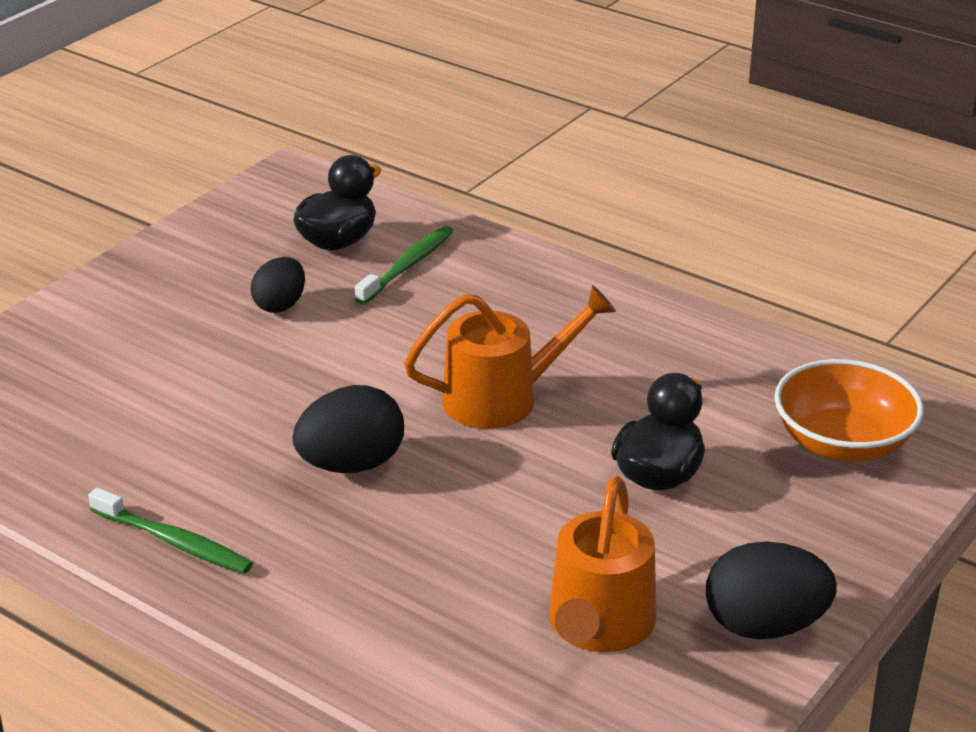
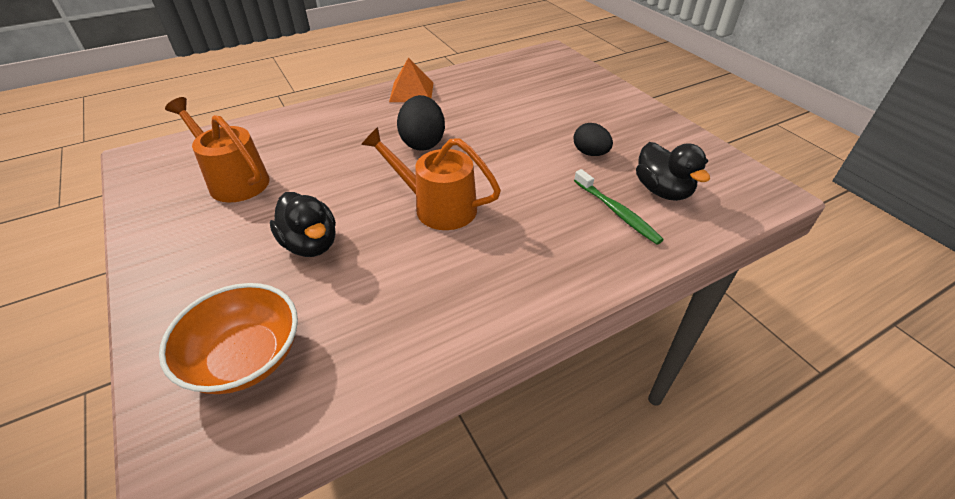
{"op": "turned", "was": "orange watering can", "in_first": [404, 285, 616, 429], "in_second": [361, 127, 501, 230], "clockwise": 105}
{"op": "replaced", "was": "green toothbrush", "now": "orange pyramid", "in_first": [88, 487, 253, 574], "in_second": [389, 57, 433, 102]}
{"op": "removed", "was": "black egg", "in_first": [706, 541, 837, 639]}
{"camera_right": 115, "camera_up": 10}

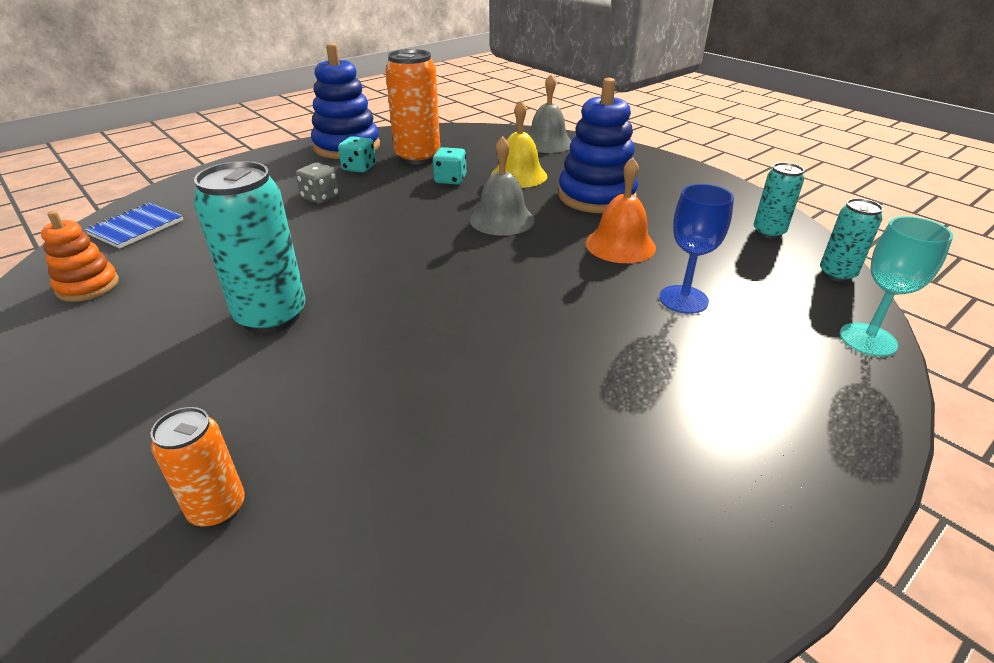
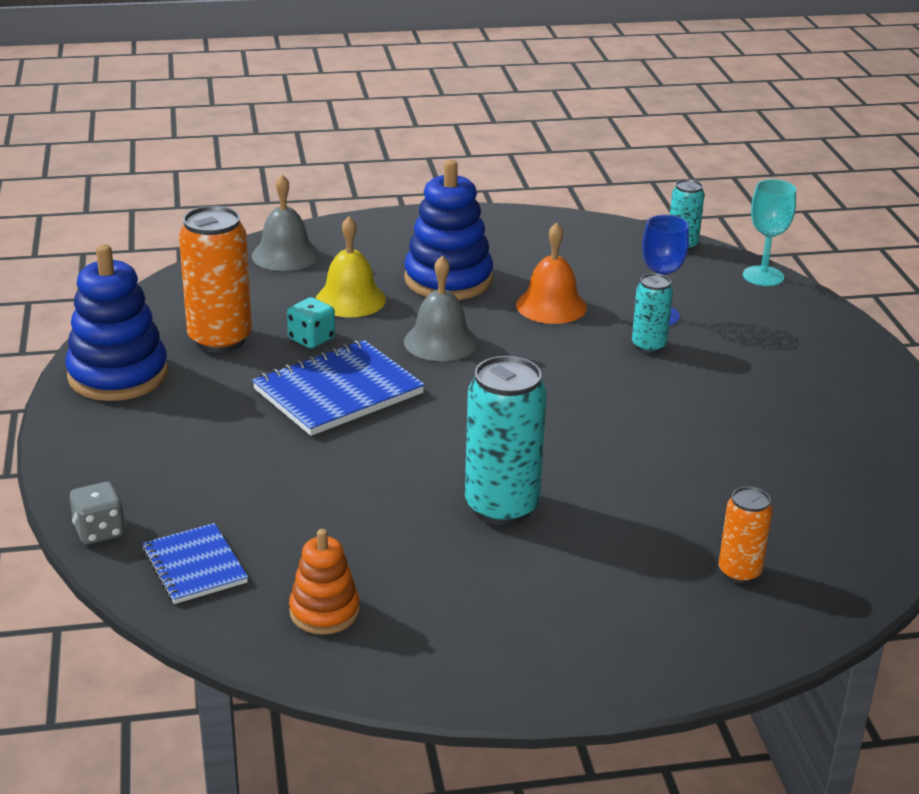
{"op": "moved", "was": "grey dice", "in_first": [296, 163, 340, 204], "in_second": [70, 482, 125, 545]}
{"op": "added", "now": "blue notebook", "in_second": [252, 340, 425, 436]}
{"op": "moved", "was": "turquoise can", "in_first": [754, 162, 804, 239], "in_second": [632, 273, 673, 353]}
{"op": "removed", "was": "turquoise dice", "in_first": [338, 136, 376, 173]}
{"camera_right": -60, "camera_up": -5}

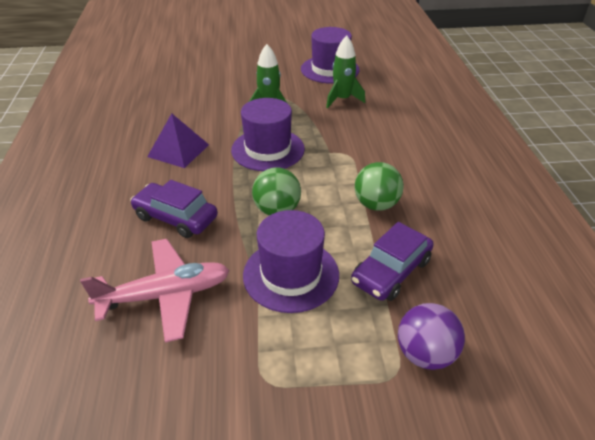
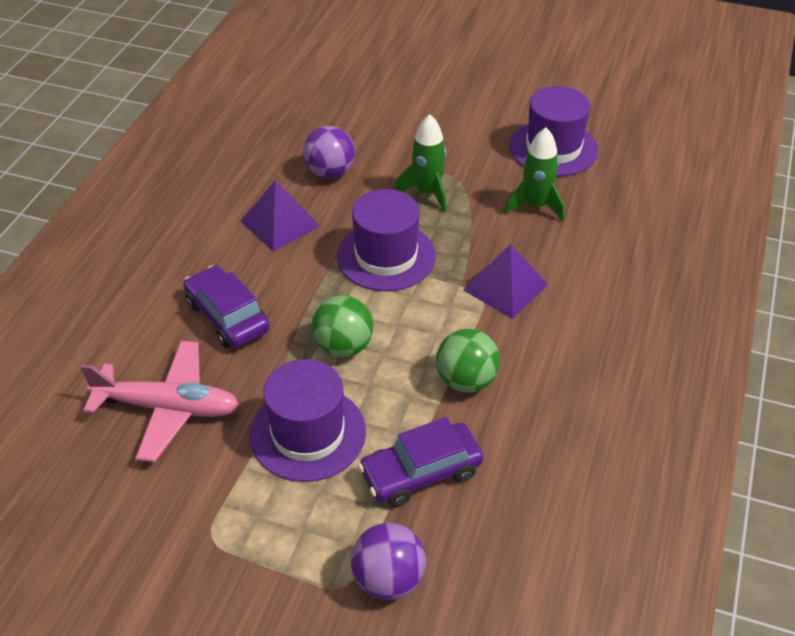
{"op": "added", "now": "purple ball", "in_second": [303, 126, 355, 179]}
{"op": "added", "now": "purple pyramid", "in_second": [463, 244, 548, 319]}
{"camera_right": 25, "camera_up": 5}

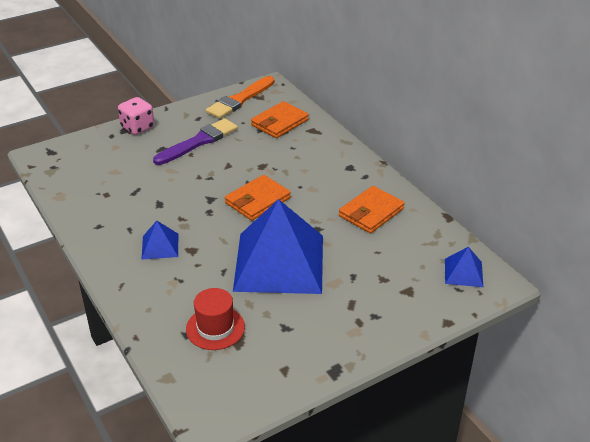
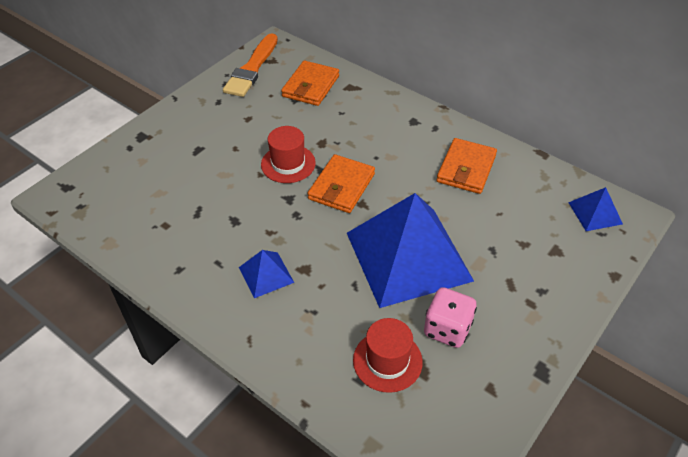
{"op": "added", "now": "red hat", "in_second": [261, 126, 316, 183]}
{"op": "moved", "was": "pink dice", "in_first": [118, 97, 154, 135], "in_second": [424, 287, 477, 348]}
{"op": "removed", "was": "purple brush", "in_first": [153, 118, 238, 165]}
{"camera_right": -20, "camera_up": 10}

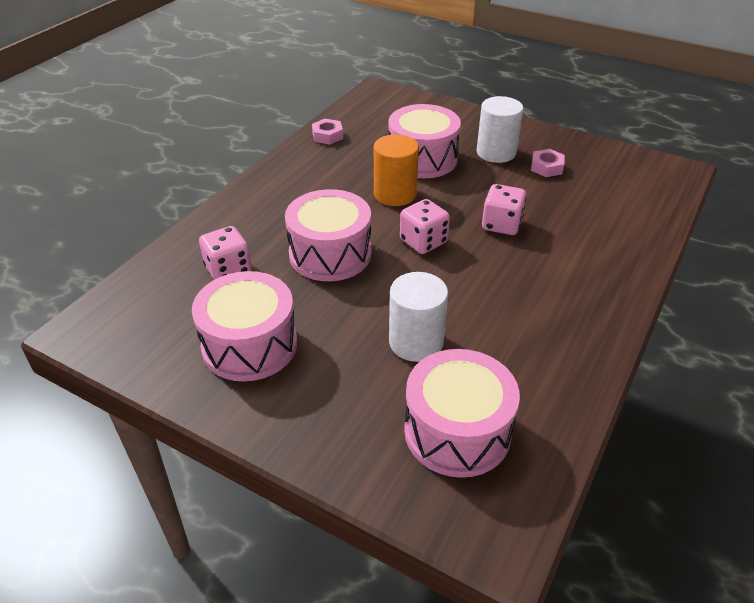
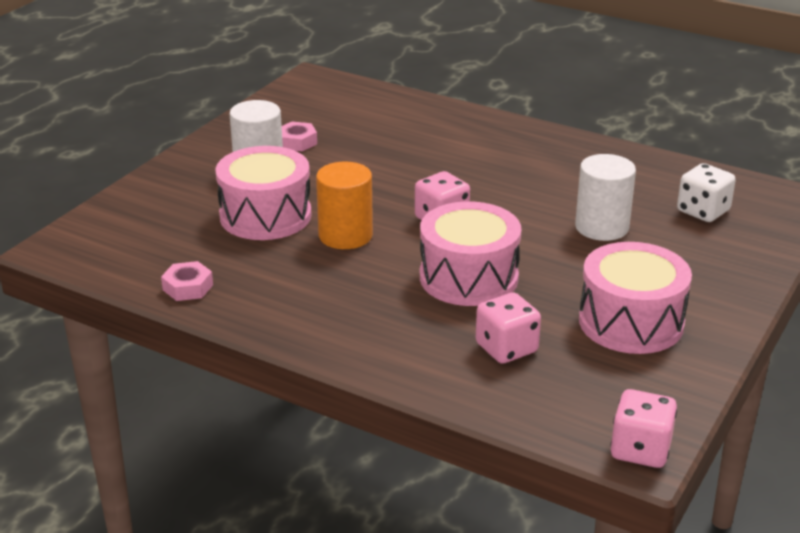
{"op": "moved", "was": "pink dice", "in_first": [482, 184, 527, 235], "in_second": [610, 389, 677, 468]}
{"op": "replaced", "was": "pink drum", "now": "white dice", "in_first": [404, 349, 520, 478], "in_second": [677, 163, 736, 222]}
{"camera_right": -90, "camera_up": -10}

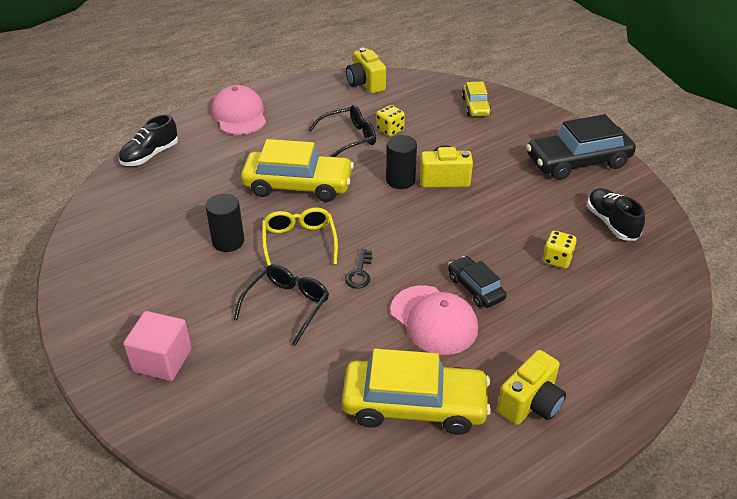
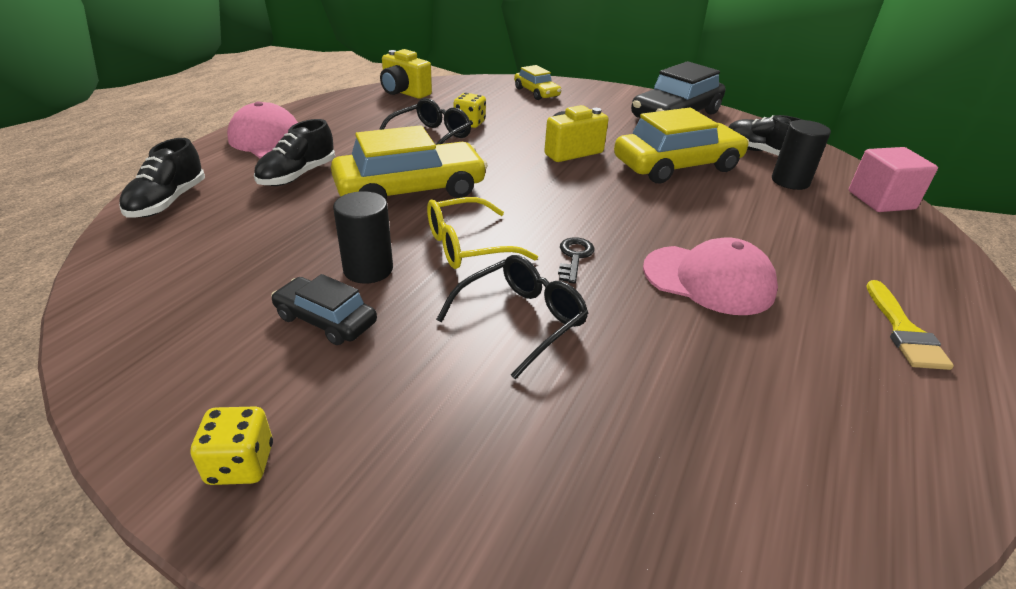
{"op": "moved", "was": "yellow dice", "in_first": [543, 231, 577, 269], "in_second": [190, 406, 273, 485]}
{"op": "added", "now": "black shoe", "in_second": [254, 119, 335, 186]}
{"op": "moved", "was": "black car", "in_first": [448, 256, 507, 308], "in_second": [271, 274, 377, 345]}
{"op": "turned", "was": "yellow glasses", "in_first": [262, 208, 338, 266], "in_second": [427, 197, 538, 269], "clockwise": -75}
{"op": "turned", "was": "black glasses", "in_first": [234, 264, 329, 346], "in_second": [436, 255, 589, 379], "clockwise": 45}
{"op": "turned", "was": "black key", "in_first": [345, 249, 373, 289], "in_second": [558, 237, 595, 284], "clockwise": -150}
{"op": "moved", "was": "yellow car", "in_first": [342, 349, 491, 435], "in_second": [614, 108, 749, 183]}
{"op": "moved", "was": "black cylinder", "in_first": [386, 135, 417, 189], "in_second": [772, 120, 831, 190]}
{"op": "moved", "was": "pink cube", "in_first": [123, 311, 192, 381], "in_second": [849, 147, 938, 212]}
{"op": "replaced", "was": "yellow camera", "now": "yellow brush", "in_first": [497, 350, 566, 425], "in_second": [866, 280, 954, 370]}
{"camera_right": -30, "camera_up": -5}

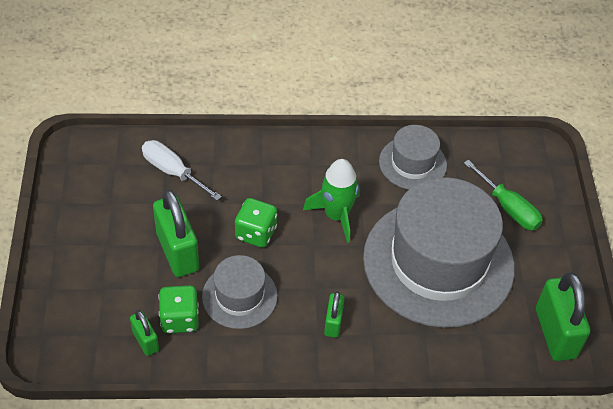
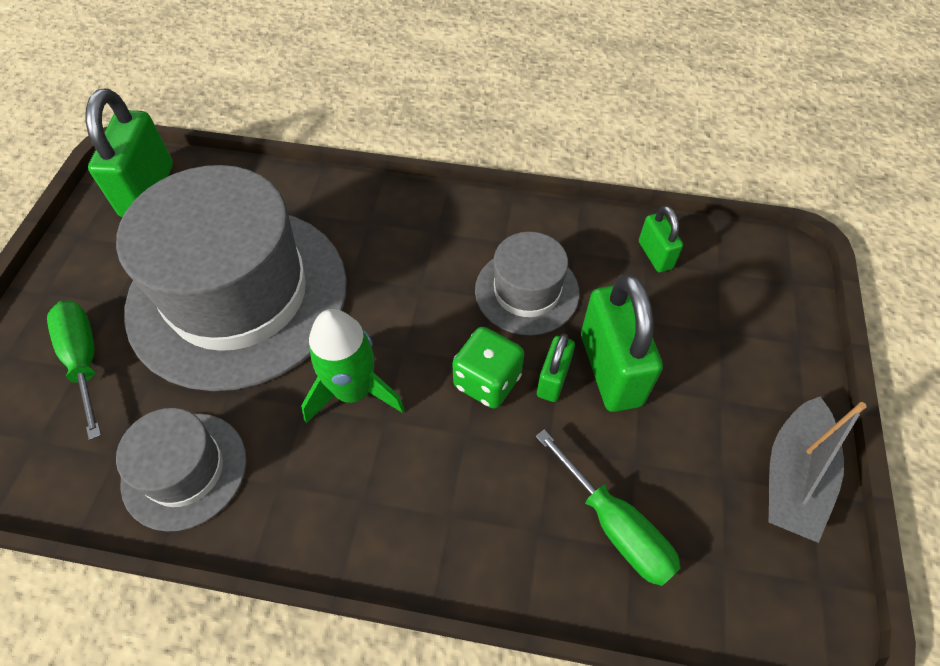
{"op": "recoloured", "was": "white screwdriver", "now": "green screwdriver", "in_first": [142, 140, 222, 201], "in_second": [536, 429, 681, 586]}
{"op": "moved", "was": "green padlock", "in_first": [324, 291, 345, 338], "in_second": [537, 333, 575, 402]}
{"op": "added", "now": "grey boat", "in_second": [769, 396, 867, 543]}
{"op": "removed", "was": "green dice", "in_first": [158, 285, 199, 333]}
{"camera_right": -165, "camera_up": 5}

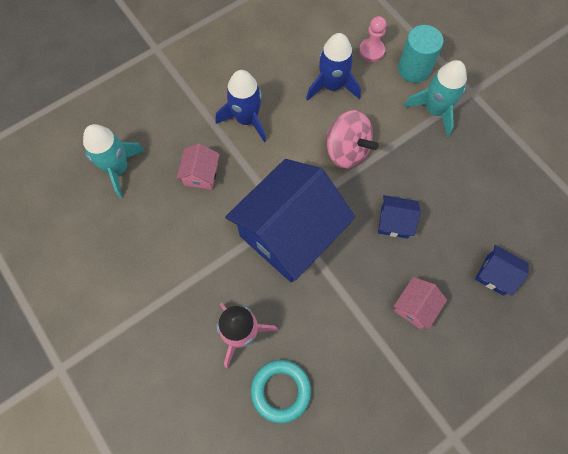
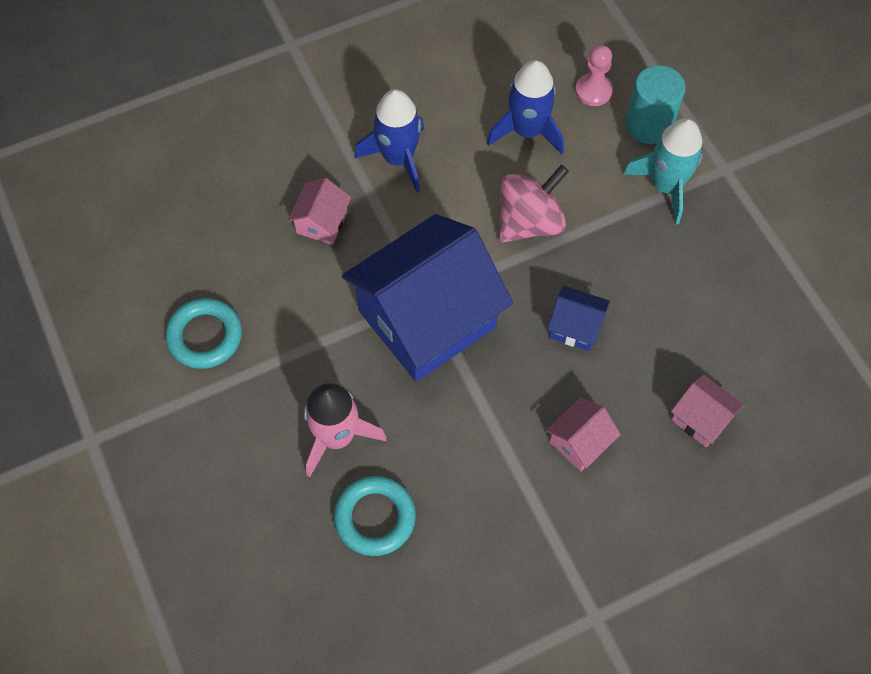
{"op": "added", "now": "turquoise ring", "in_second": [165, 298, 242, 369]}
{"op": "turned", "was": "pink spinning top", "in_first": [326, 110, 379, 169], "in_second": [499, 165, 569, 243], "clockwise": -90}
{"op": "recoloured", "was": "blue house", "now": "pink house", "in_first": [475, 245, 529, 296], "in_second": [671, 374, 744, 447]}
{"op": "removed", "was": "turquoise rocket", "in_first": [83, 124, 145, 198]}
{"camera_right": 10, "camera_up": -5}

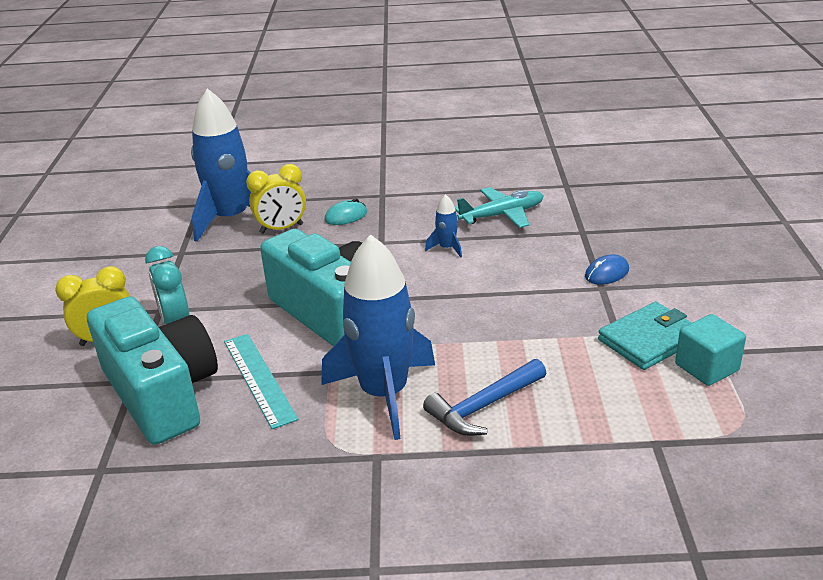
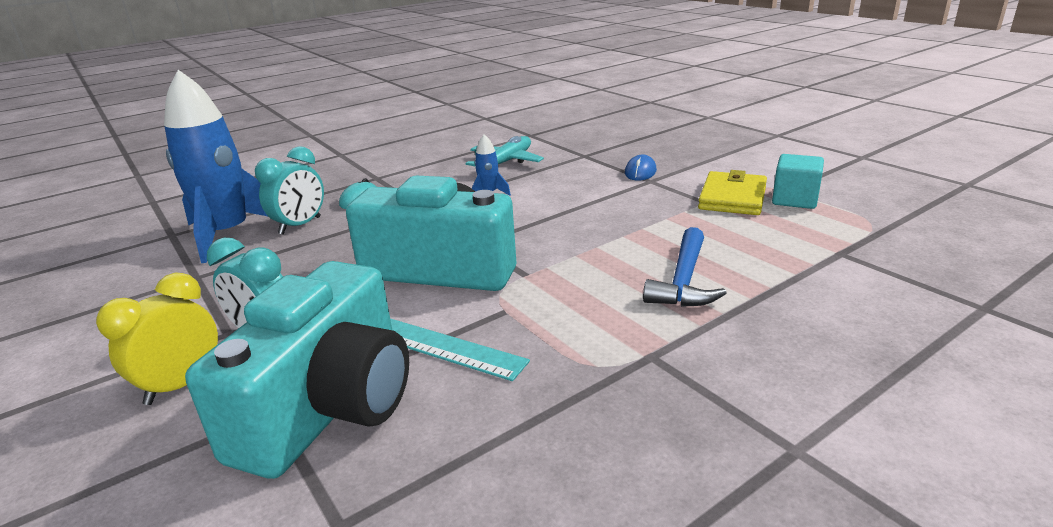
{"op": "turned", "was": "turquoise camera", "in_first": [87, 296, 218, 445], "in_second": [185, 261, 409, 479], "clockwise": 90}
{"op": "recoloured", "was": "yellow clock", "now": "turquoise clock", "in_first": [246, 164, 306, 234], "in_second": [255, 146, 324, 235]}
{"op": "recoloured", "was": "turquoise wallet", "now": "yellow wallet", "in_first": [598, 302, 692, 370], "in_second": [698, 170, 767, 215]}
{"op": "removed", "was": "blue rocket", "in_first": [321, 234, 435, 440]}
{"camera_right": -35, "camera_up": -5}

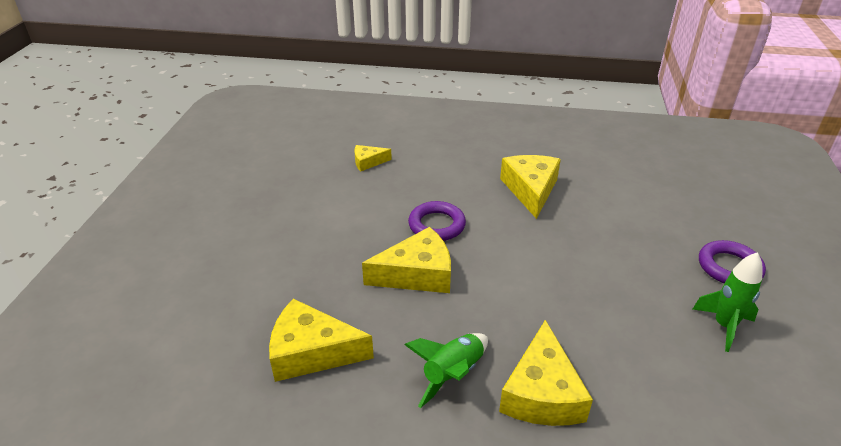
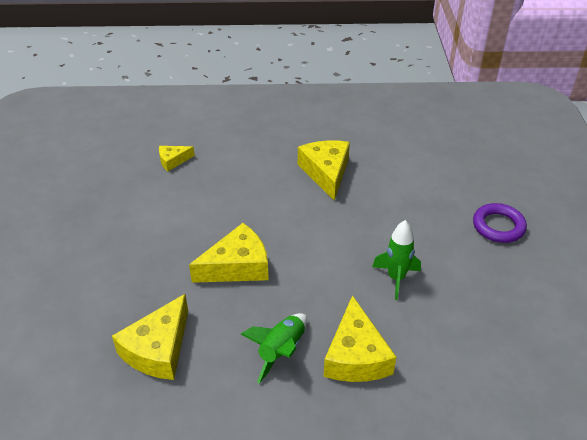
{"op": "turned", "was": "yellow cheese", "in_first": [269, 299, 374, 382], "in_second": [112, 294, 188, 380], "clockwise": -60}
{"op": "moved", "was": "green rocket", "in_first": [693, 252, 762, 352], "in_second": [372, 220, 421, 300]}
{"op": "removed", "was": "purple ring", "in_first": [408, 201, 466, 241]}
{"camera_right": -10, "camera_up": 5}

